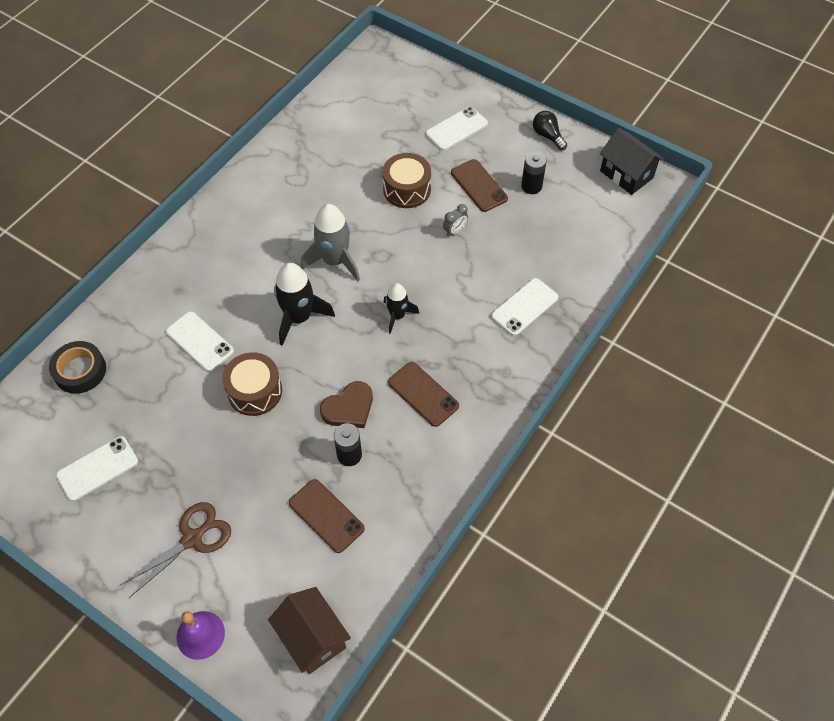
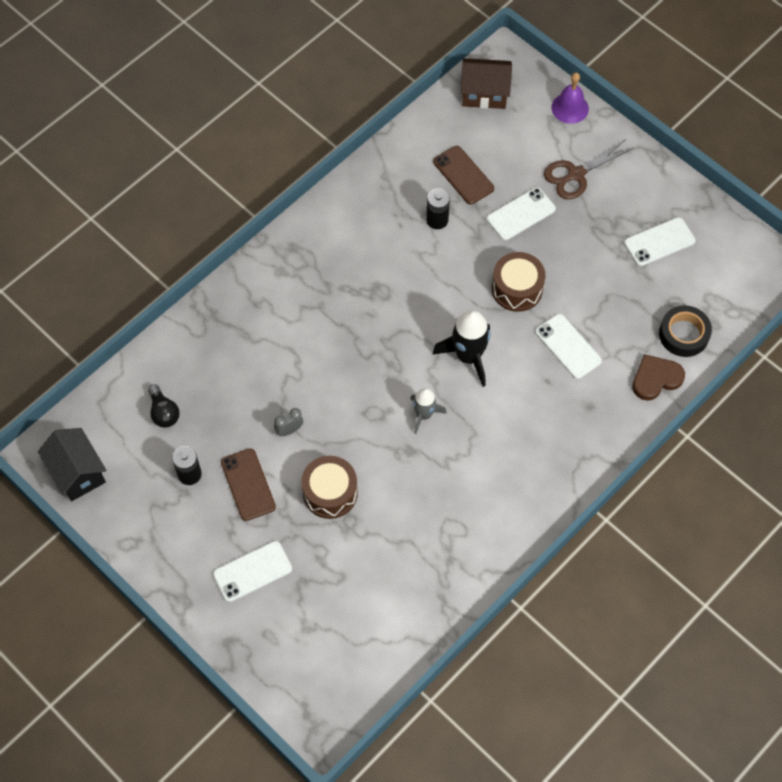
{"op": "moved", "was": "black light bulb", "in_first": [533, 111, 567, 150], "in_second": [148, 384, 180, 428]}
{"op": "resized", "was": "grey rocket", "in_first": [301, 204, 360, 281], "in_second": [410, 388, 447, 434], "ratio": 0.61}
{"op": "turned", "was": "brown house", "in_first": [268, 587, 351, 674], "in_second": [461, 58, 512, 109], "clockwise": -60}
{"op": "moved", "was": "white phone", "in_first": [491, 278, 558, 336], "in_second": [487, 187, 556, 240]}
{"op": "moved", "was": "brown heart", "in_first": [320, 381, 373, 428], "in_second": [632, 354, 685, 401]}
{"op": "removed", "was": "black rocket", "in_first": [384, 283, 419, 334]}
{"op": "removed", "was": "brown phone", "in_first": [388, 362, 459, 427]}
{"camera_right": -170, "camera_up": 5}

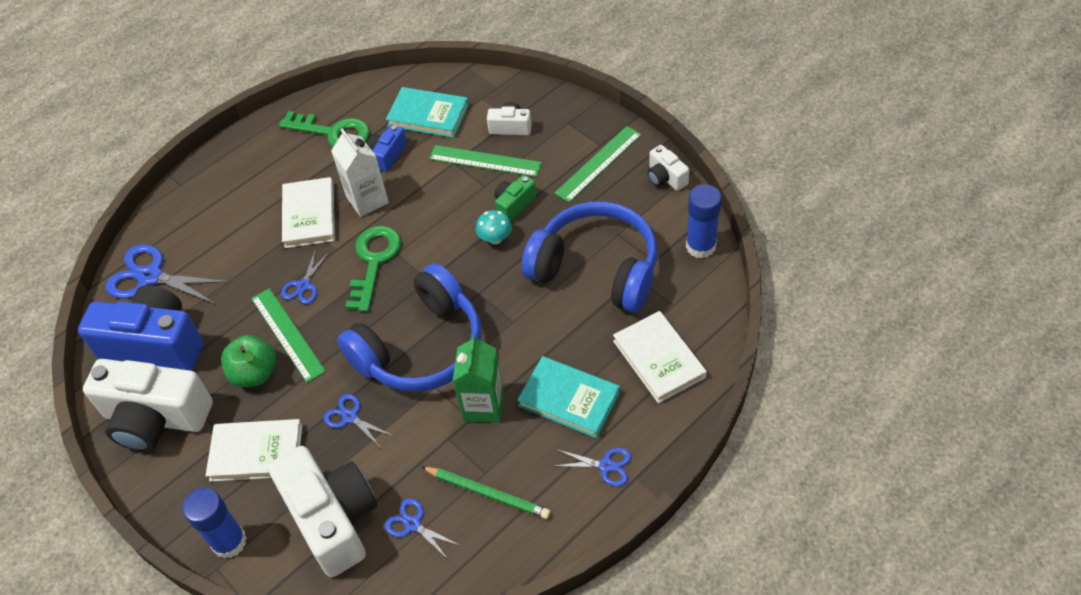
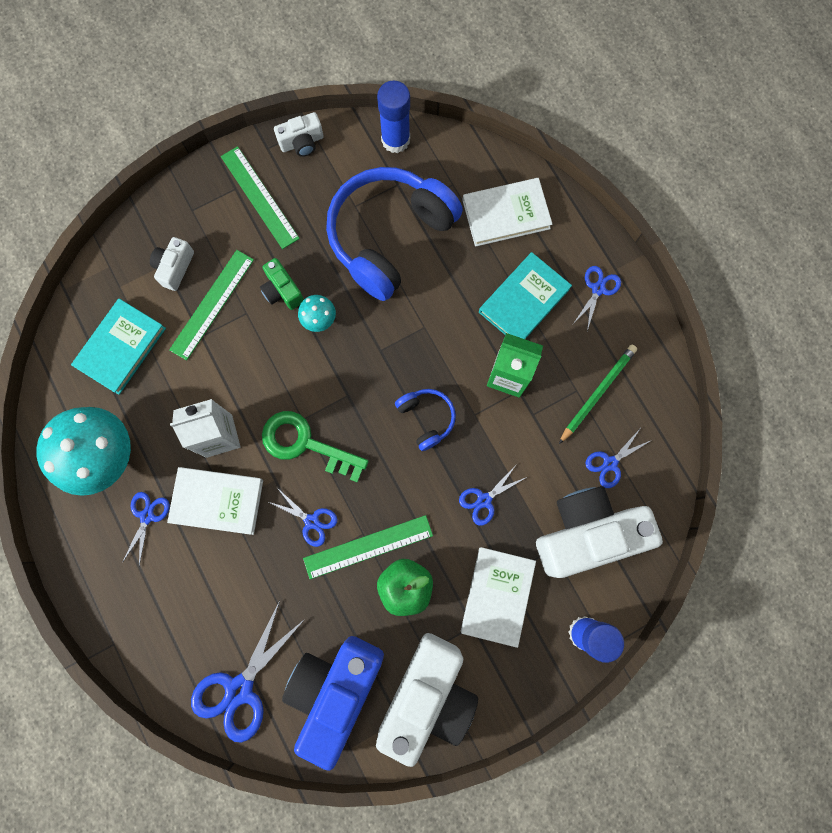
{"op": "replaced", "was": "green key", "now": "turquoise mushroom", "in_first": [279, 111, 370, 147], "in_second": [36, 407, 131, 496]}
{"op": "added", "now": "blue scissors", "in_second": [123, 492, 170, 566]}
{"op": "resized", "was": "blue headphones", "in_first": [337, 263, 482, 392], "in_second": [395, 389, 456, 451], "ratio": 0.45}
{"op": "removed", "was": "blue camera", "in_first": [368, 125, 407, 171]}
{"camera_right": -80, "camera_up": 25}

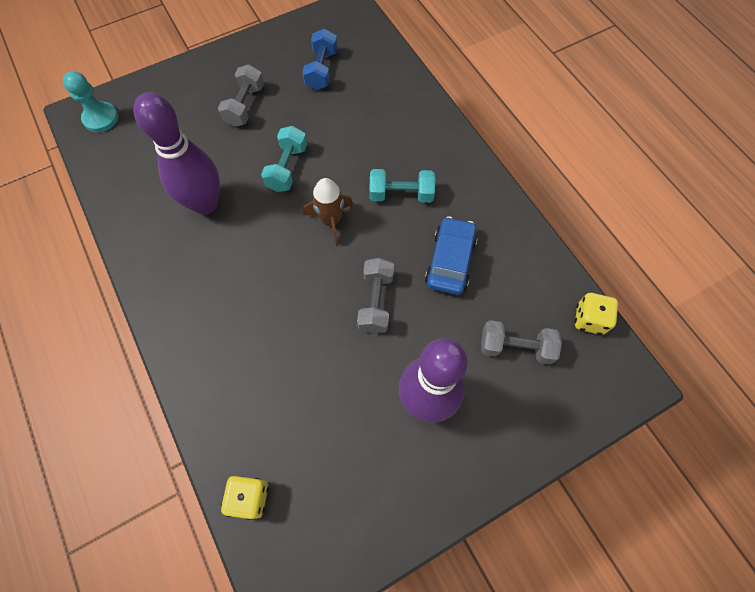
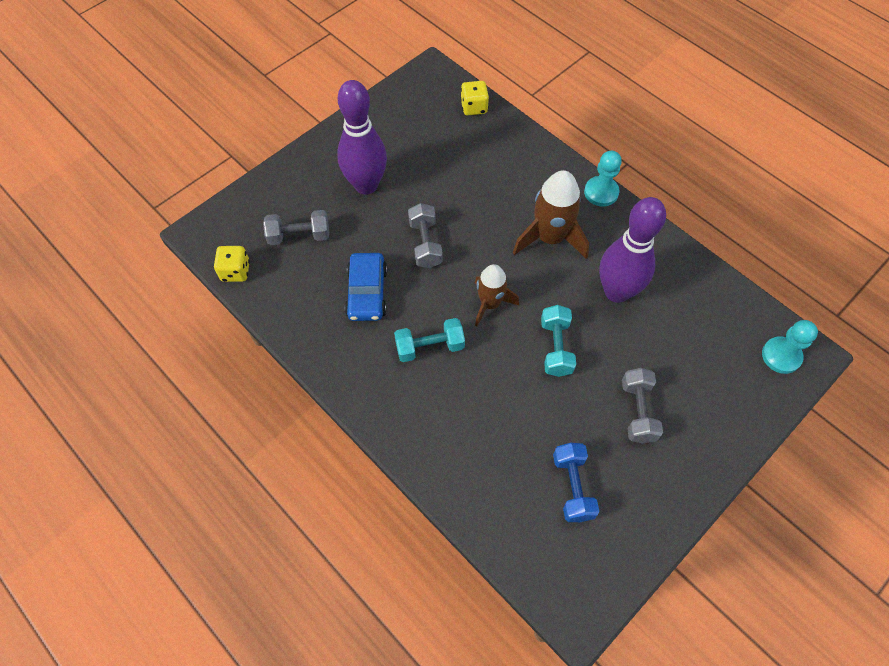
{"op": "added", "now": "brown rocket", "in_second": [513, 170, 589, 259]}
{"op": "added", "now": "turquoise pawn", "in_second": [584, 151, 622, 206]}
{"camera_right": 165, "camera_up": -5}

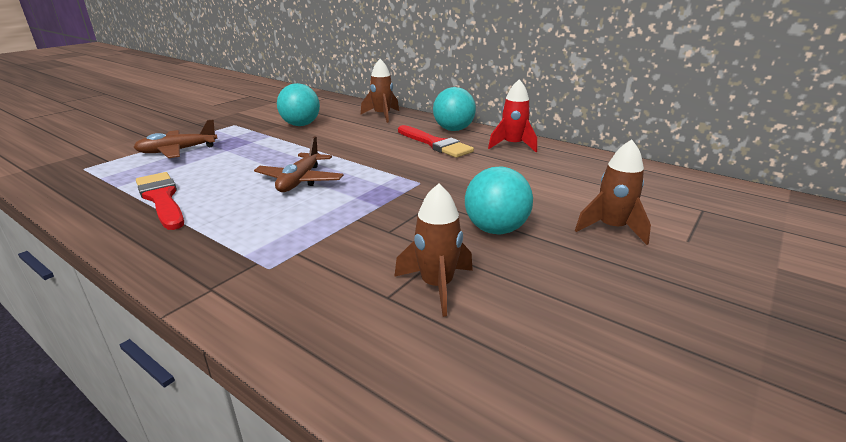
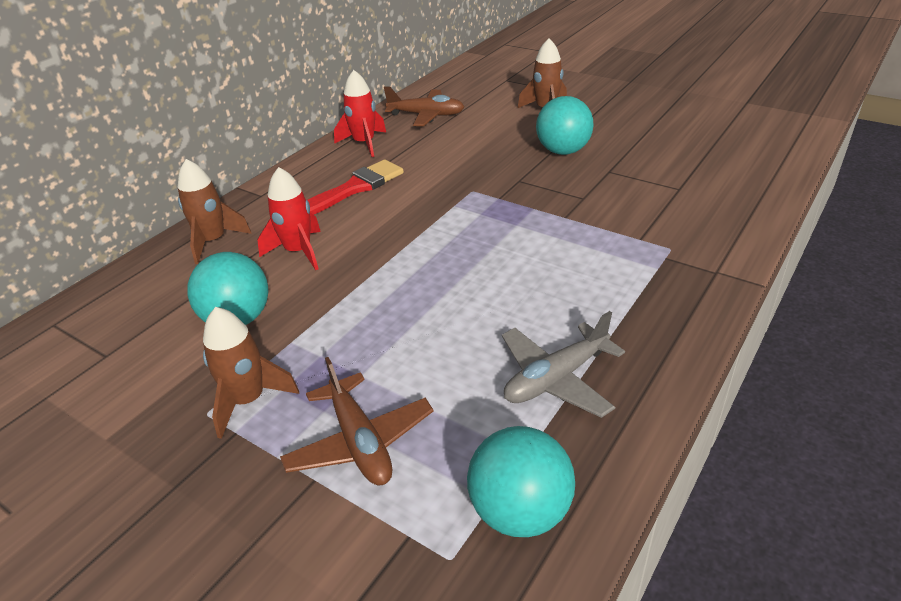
{"op": "moved", "was": "brown rocket", "in_first": [394, 184, 473, 317], "in_second": [203, 307, 299, 439]}
{"op": "added", "now": "red rocket", "in_second": [258, 167, 321, 270]}
{"op": "moved", "was": "brown plane", "in_first": [254, 136, 344, 192], "in_second": [384, 86, 464, 126]}
{"op": "moved", "was": "turquoise ball", "in_first": [433, 87, 476, 131], "in_second": [467, 426, 575, 537]}
{"op": "replaced", "was": "red brush", "now": "grey plane", "in_first": [136, 172, 184, 230], "in_second": [502, 311, 625, 418]}
{"camera_right": -90, "camera_up": 10}

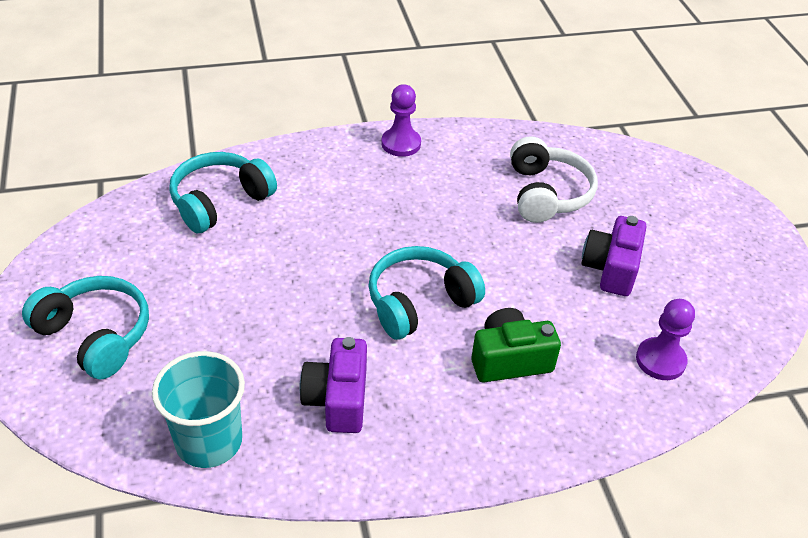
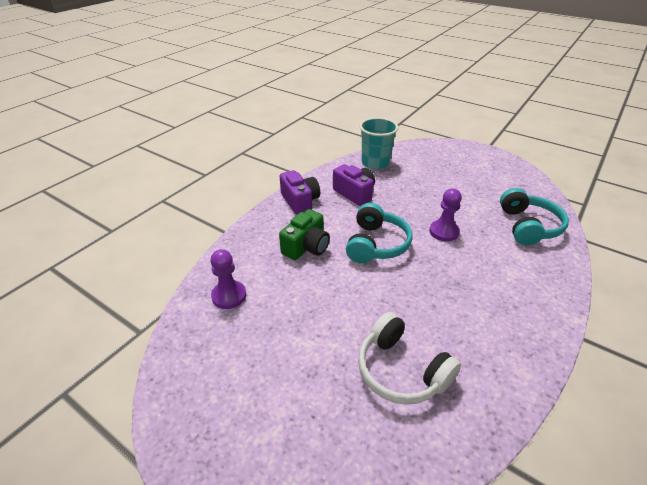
{"op": "moved", "was": "purple camera", "in_first": [581, 216, 646, 296], "in_second": [280, 170, 320, 215]}
{"op": "moved", "was": "purple pawn", "in_first": [381, 84, 421, 157], "in_second": [429, 189, 462, 242]}
{"op": "removed", "was": "turquoise headphones", "in_first": [22, 276, 149, 380]}
{"camera_right": 140, "camera_up": -5}

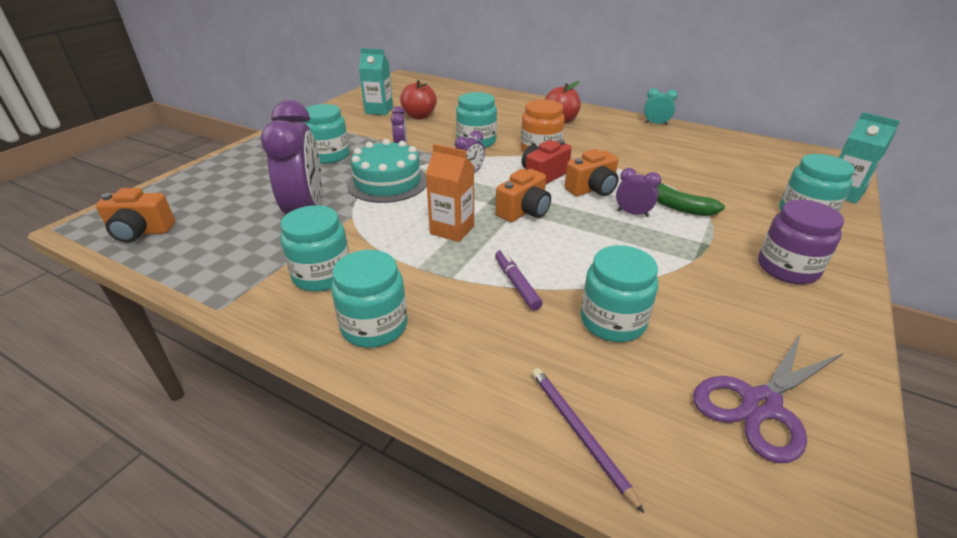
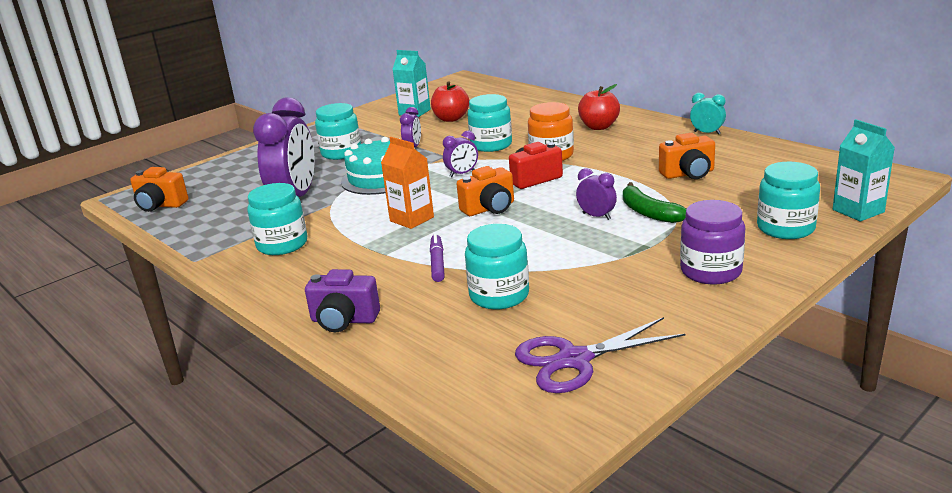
{"op": "added", "now": "purple camera", "in_second": [305, 269, 380, 332]}
{"op": "moved", "was": "orange camera", "in_first": [565, 149, 619, 196], "in_second": [659, 133, 715, 179]}
{"op": "removed", "was": "turquoise jar", "in_first": [331, 250, 407, 348]}
{"op": "removed", "was": "purple pencil", "in_first": [532, 368, 644, 513]}
{"camera_right": 20, "camera_up": -10}

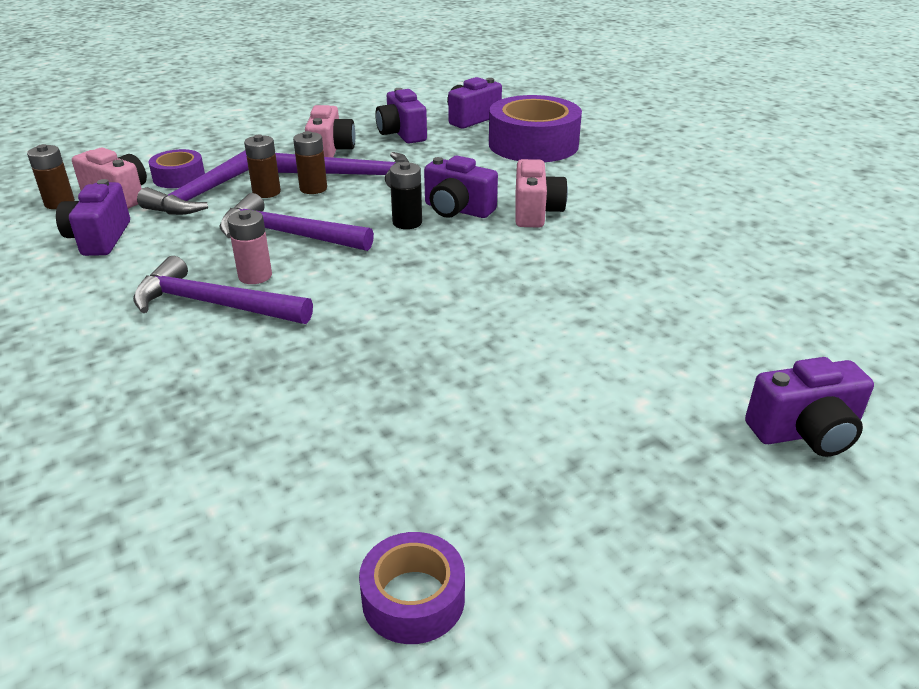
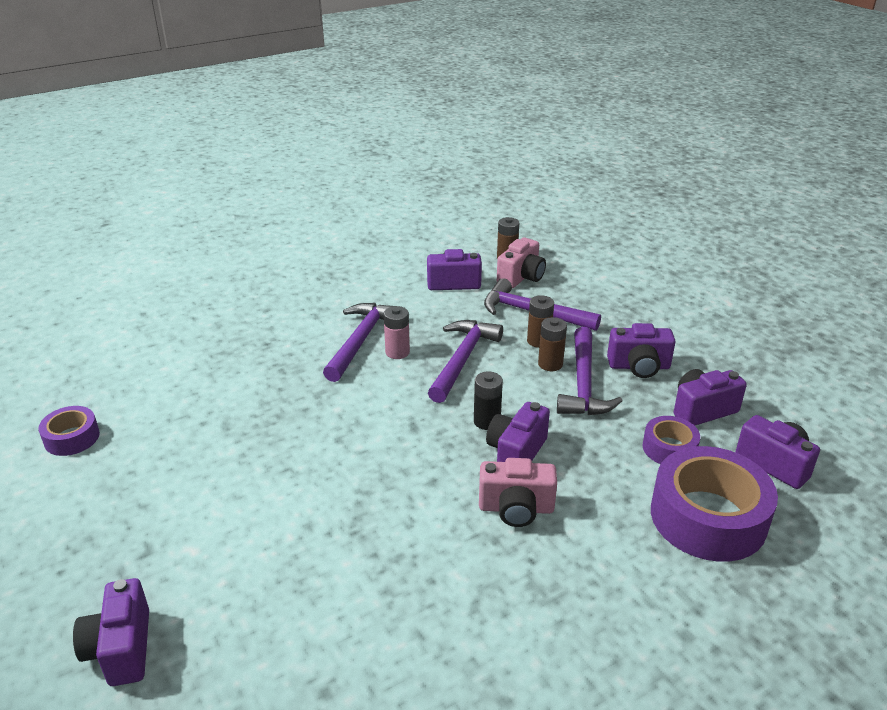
{"op": "recoloured", "was": "pink camera", "now": "purple camera", "in_first": [305, 105, 356, 157], "in_second": [607, 323, 676, 378]}
{"op": "moved", "was": "purple tape", "in_first": [148, 149, 205, 188], "in_second": [643, 416, 700, 464]}
{"camera_right": 90, "camera_up": 0}

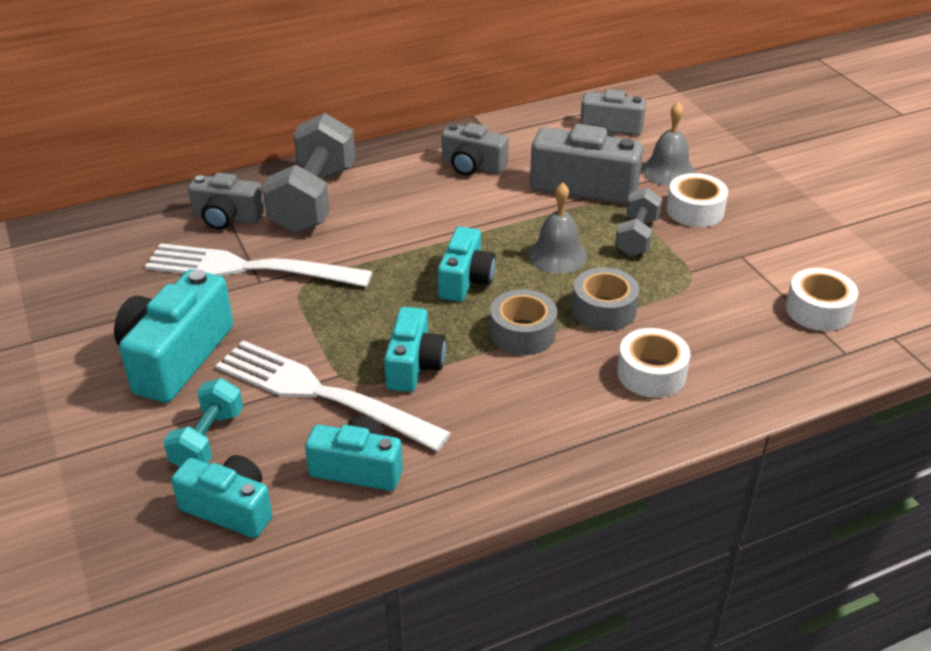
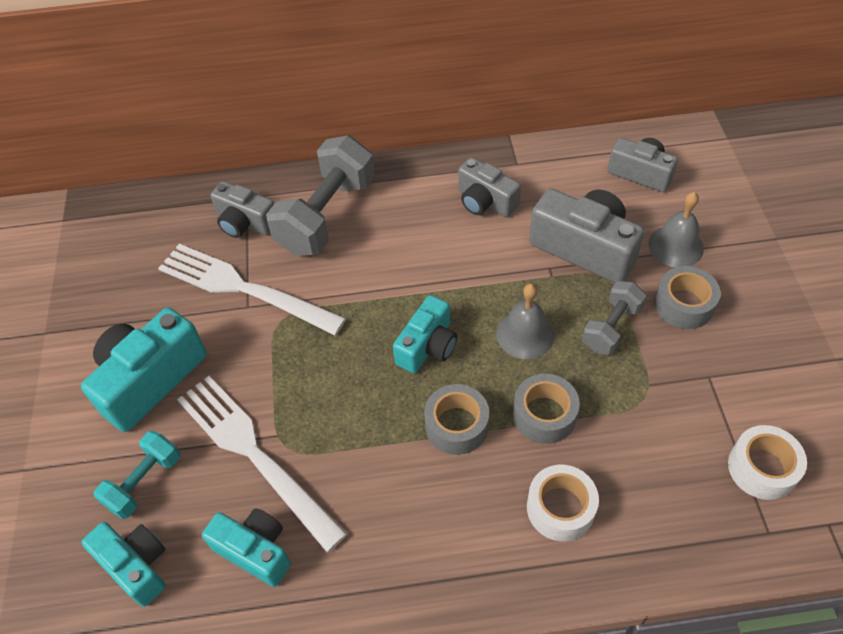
{"op": "recoloured", "was": "white tape", "now": "grey tape", "in_first": [666, 173, 728, 227], "in_second": [654, 266, 721, 329]}
{"op": "removed", "was": "turquoise camera", "in_first": [384, 307, 446, 392]}
{"camera_right": 20, "camera_up": 15}

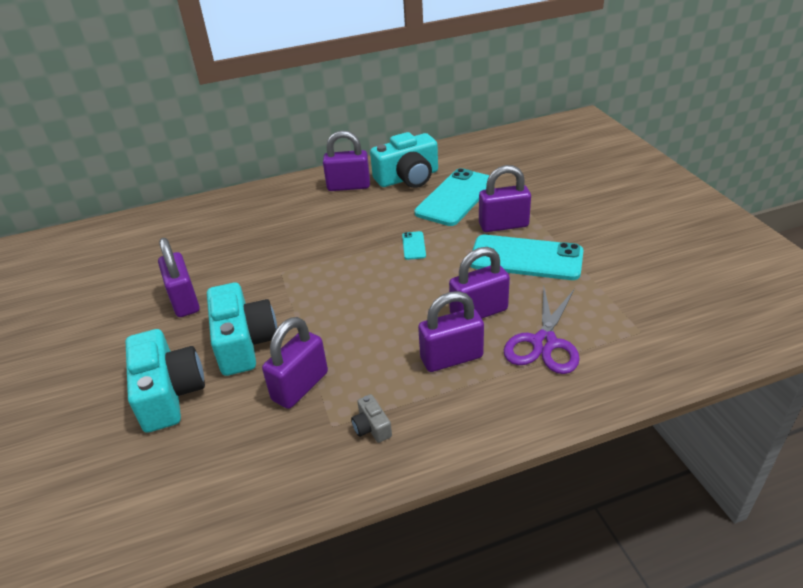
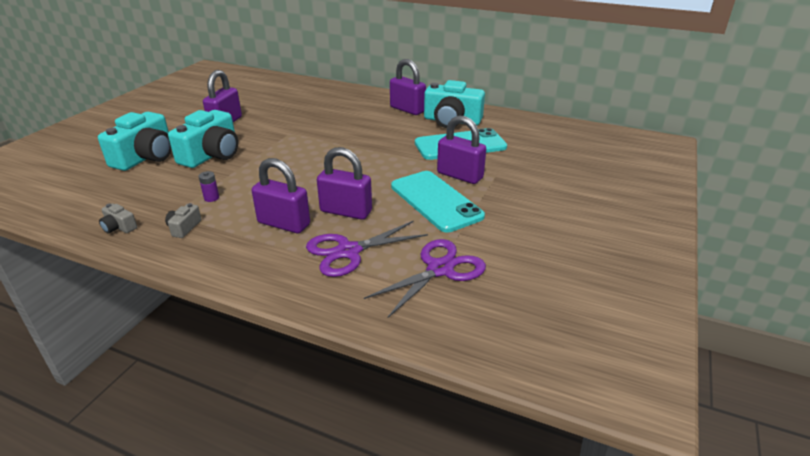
{"op": "added", "now": "grey camera", "in_second": [99, 203, 137, 233]}
{"op": "added", "now": "purple battery", "in_second": [198, 171, 219, 202]}
{"op": "added", "now": "purple scissors", "in_second": [364, 239, 486, 318]}
{"op": "removed", "was": "purple padlock", "in_first": [262, 317, 328, 409]}
{"op": "removed", "was": "turquoise phone", "in_first": [402, 231, 426, 260]}
{"camera_right": 40, "camera_up": -5}

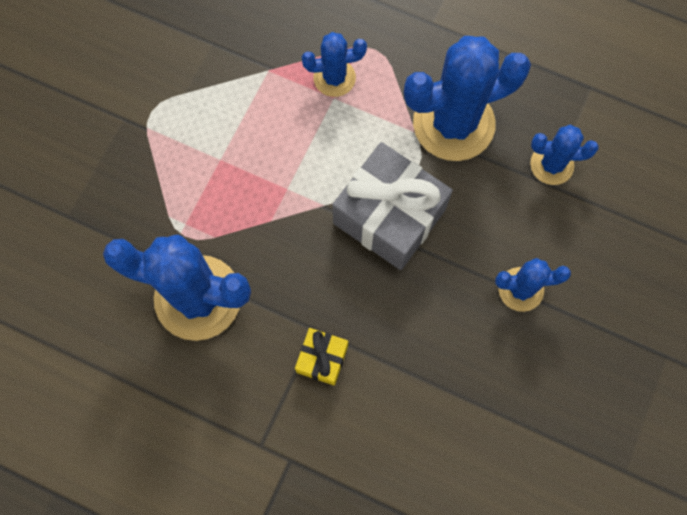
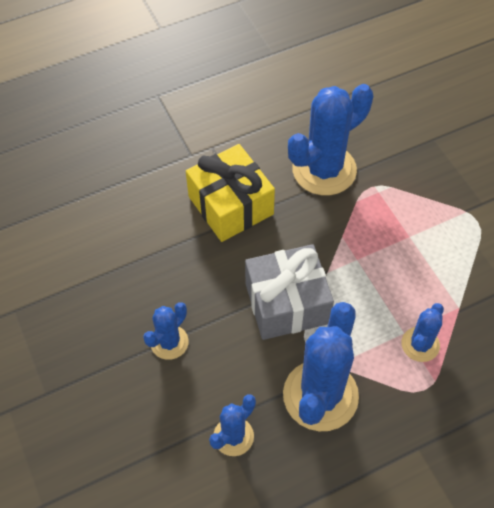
{"op": "resized", "was": "yellow gift", "in_first": [295, 328, 348, 386], "in_second": [186, 144, 275, 242], "ratio": 2.05}
{"camera_right": 130, "camera_up": -15}

